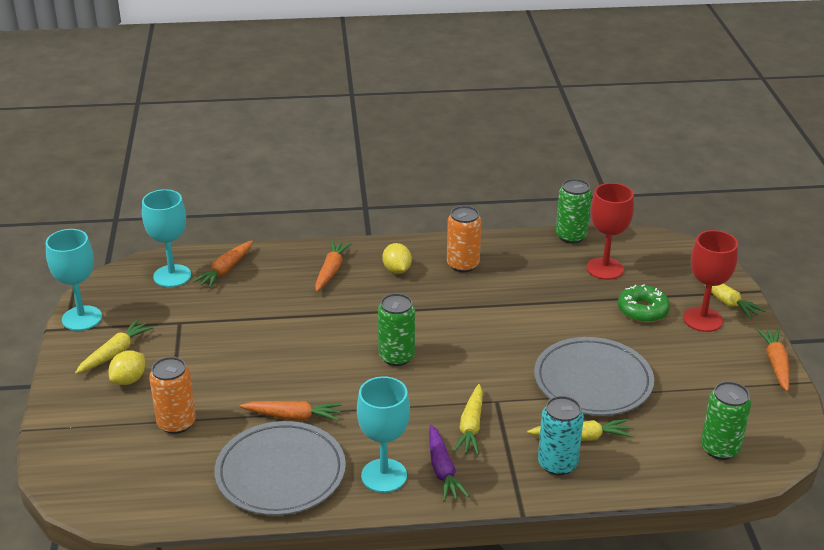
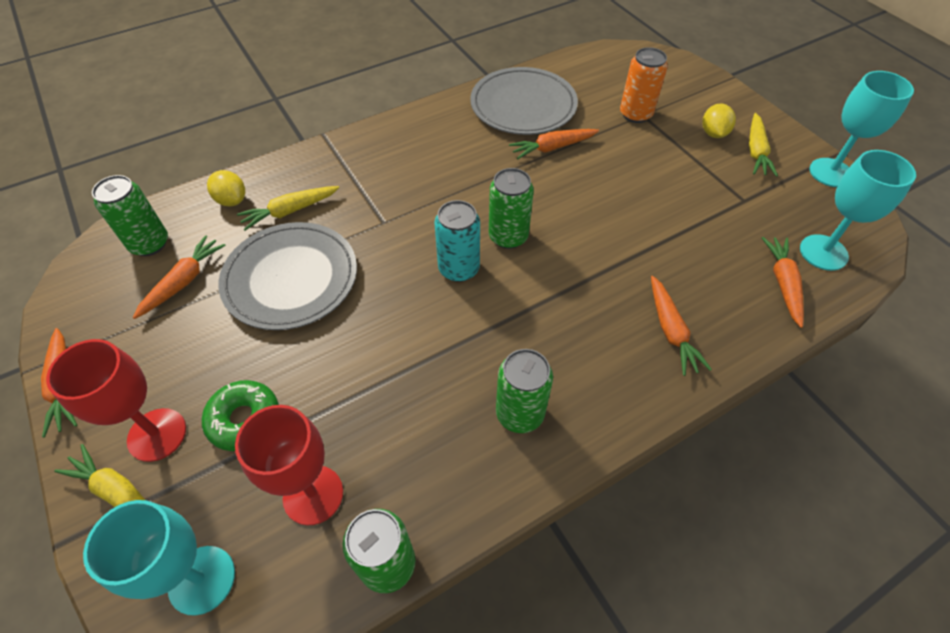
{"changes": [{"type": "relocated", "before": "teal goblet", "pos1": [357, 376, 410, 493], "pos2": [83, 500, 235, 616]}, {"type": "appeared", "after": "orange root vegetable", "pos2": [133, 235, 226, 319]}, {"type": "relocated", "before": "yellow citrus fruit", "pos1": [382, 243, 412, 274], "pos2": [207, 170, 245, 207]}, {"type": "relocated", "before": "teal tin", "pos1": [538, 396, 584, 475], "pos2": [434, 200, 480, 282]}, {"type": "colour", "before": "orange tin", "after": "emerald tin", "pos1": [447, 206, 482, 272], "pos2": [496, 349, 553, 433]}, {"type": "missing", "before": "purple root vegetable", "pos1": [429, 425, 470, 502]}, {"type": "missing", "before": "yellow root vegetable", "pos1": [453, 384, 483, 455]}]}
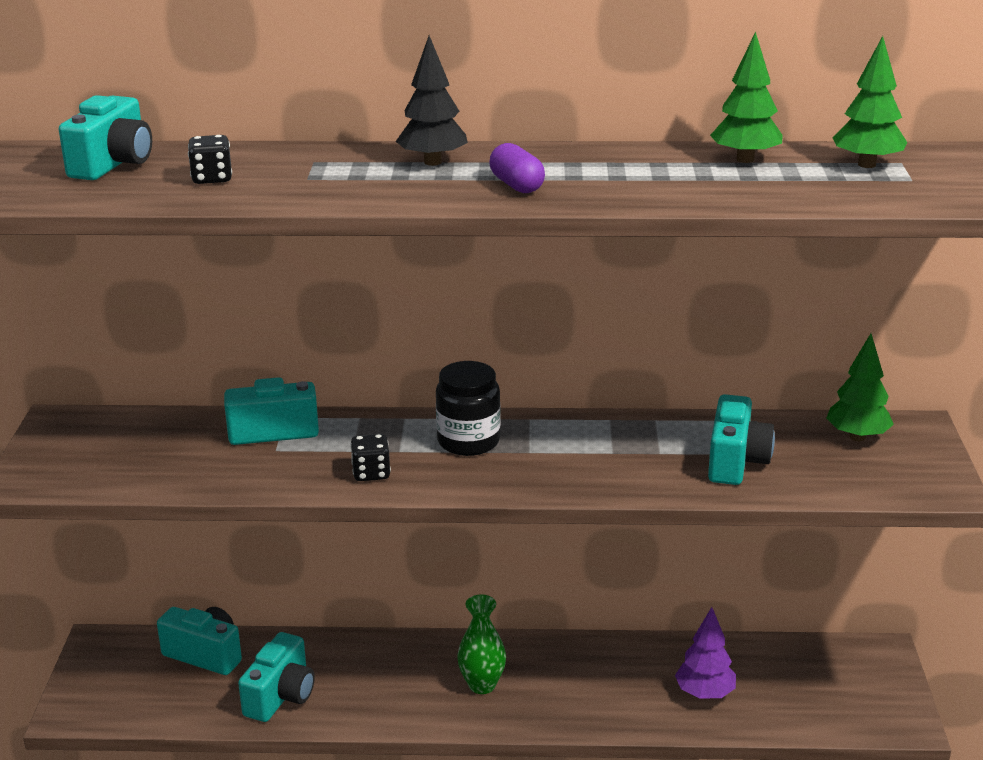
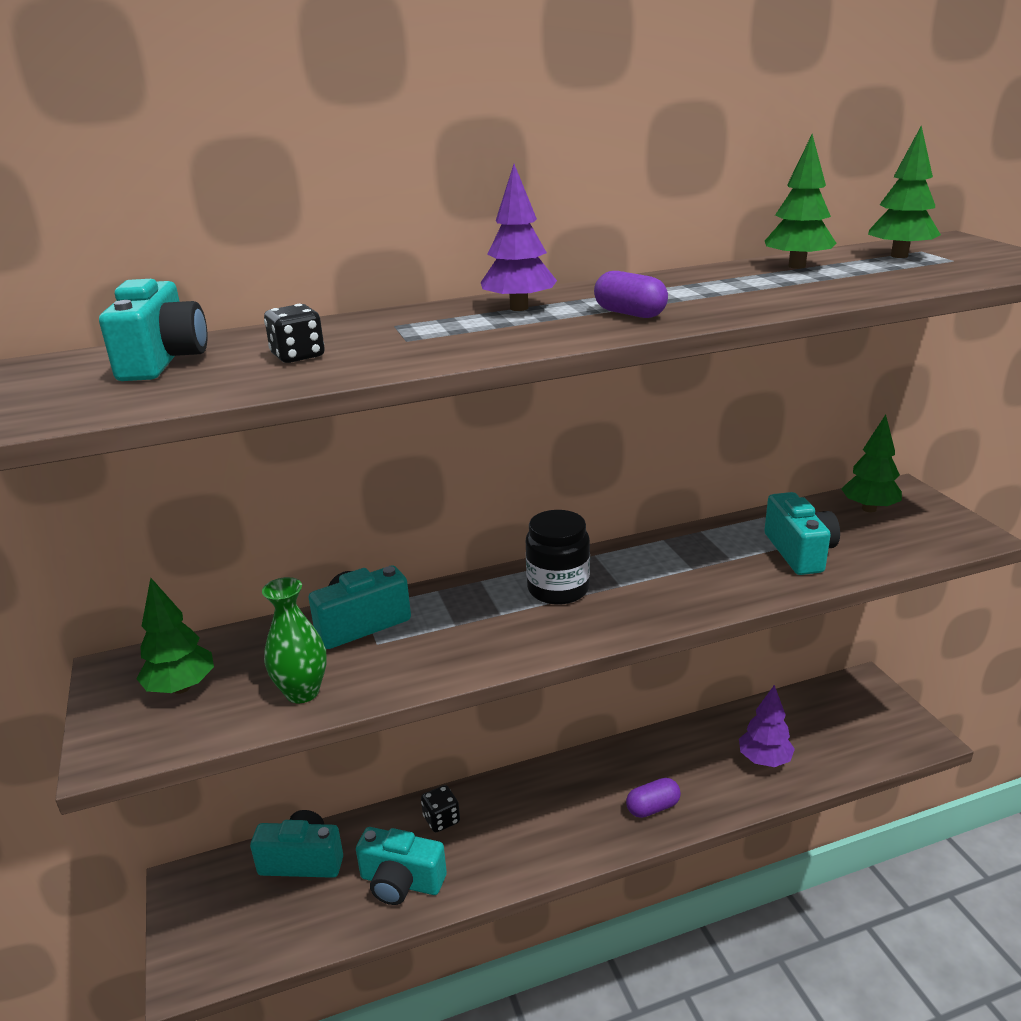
{"changes": [{"type": "appeared", "after": "emerald toy tree", "pos2": [137, 578, 214, 694]}, {"type": "relocated", "before": "emerald tall vase", "pos1": [457, 594, 506, 694], "pos2": [262, 577, 327, 703]}, {"type": "spun", "before": "teal compact camera", "pos1": [238, 632, 315, 722], "pos2": [356, 827, 447, 905], "turn": 105}, {"type": "relocated", "before": "ebony die", "pos1": [350, 434, 391, 481], "pos2": [421, 785, 460, 832]}, {"type": "colour", "before": "ebony toy tree", "after": "purple toy tree", "pos1": [396, 36, 468, 166], "pos2": [481, 164, 557, 311]}, {"type": "appeared", "after": "purple pill shape", "pos2": [626, 778, 681, 818]}]}
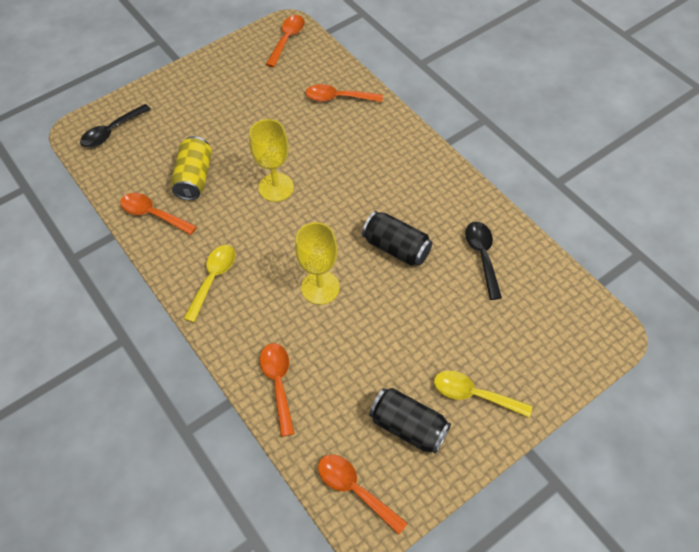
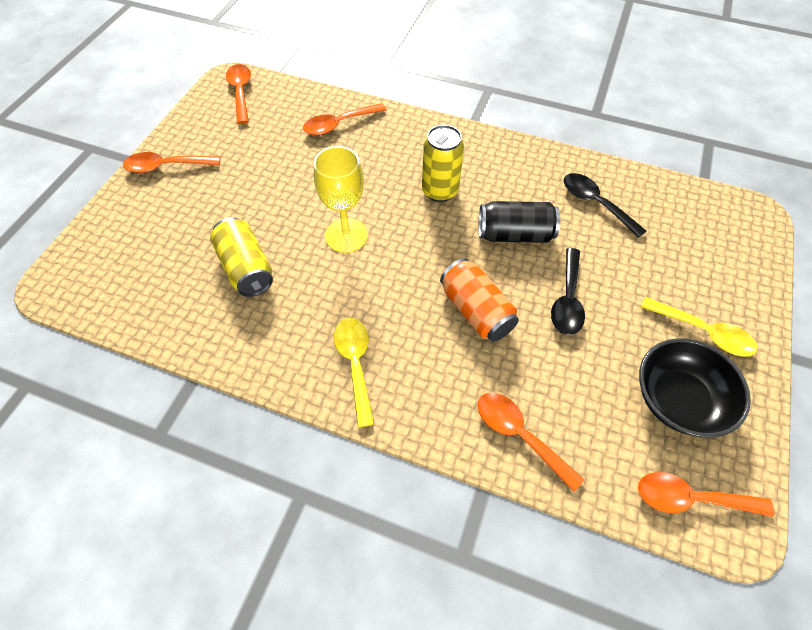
{"changes": [{"type": "relocated", "before": "orange teaspoon", "pos1": [120, 193, 197, 235], "pos2": [123, 152, 220, 173]}, {"type": "appeared", "after": "yellow tin", "pos2": [422, 125, 464, 202]}, {"type": "exchanged", "before": "yellow goblet", "after": "orange tin", "pos1": [295, 222, 340, 305], "pos2": [440, 258, 519, 342]}, {"type": "relocated", "before": "ebony teaspoon", "pos1": [80, 104, 151, 148], "pos2": [551, 248, 585, 335]}, {"type": "exchanged", "before": "ebony tin", "after": "ebony bowl", "pos1": [369, 388, 451, 454], "pos2": [639, 338, 751, 438]}, {"type": "spun", "before": "yellow teaspoon", "pos1": [434, 371, 533, 418], "pos2": [641, 297, 757, 357], "turn": -135}]}
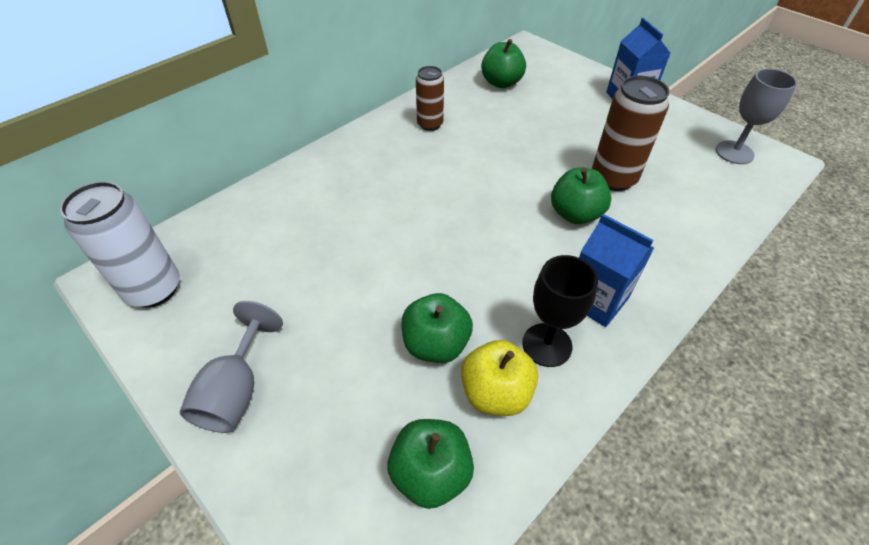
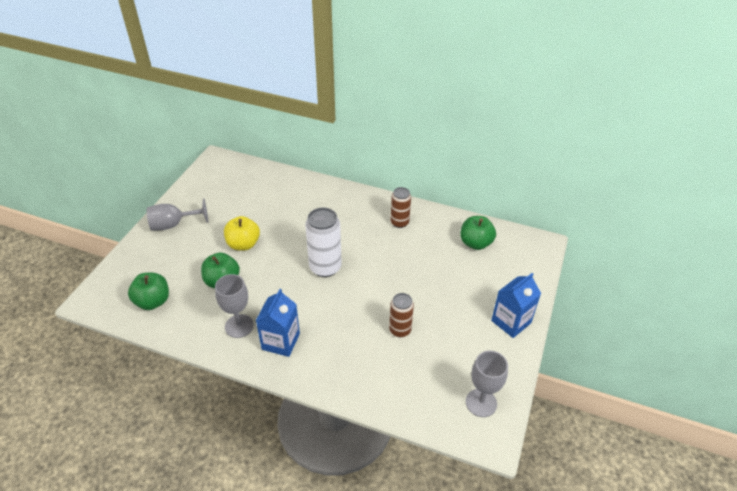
{"changes": [{"type": "colour", "before": "ebony goblet", "after": "gray goblet", "pos1": [522, 255, 598, 367], "pos2": [215, 274, 254, 338]}, {"type": "relocated", "before": "yellow apple fruit", "pos1": [461, 340, 538, 416], "pos2": [224, 216, 260, 250]}, {"type": "relocated", "before": "white tin", "pos1": [60, 181, 180, 308], "pos2": [305, 208, 342, 277]}, {"type": "size", "before": "dark brown tin", "pos1": [592, 76, 670, 191], "pos2": [389, 293, 414, 337], "scale": 0.63}, {"type": "missing", "before": "emerald apple fruit", "pos1": [551, 167, 611, 224]}]}
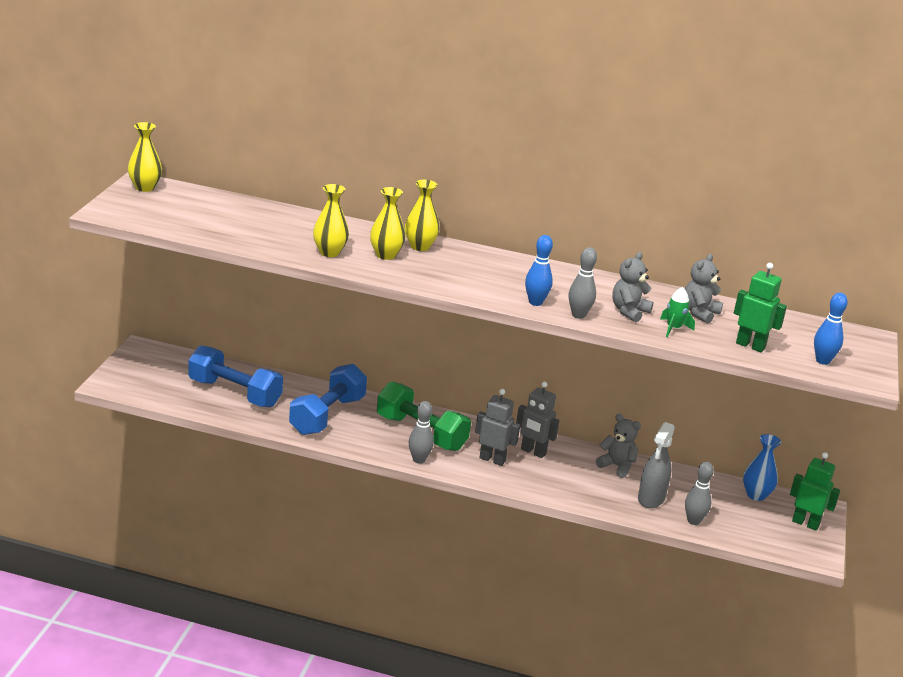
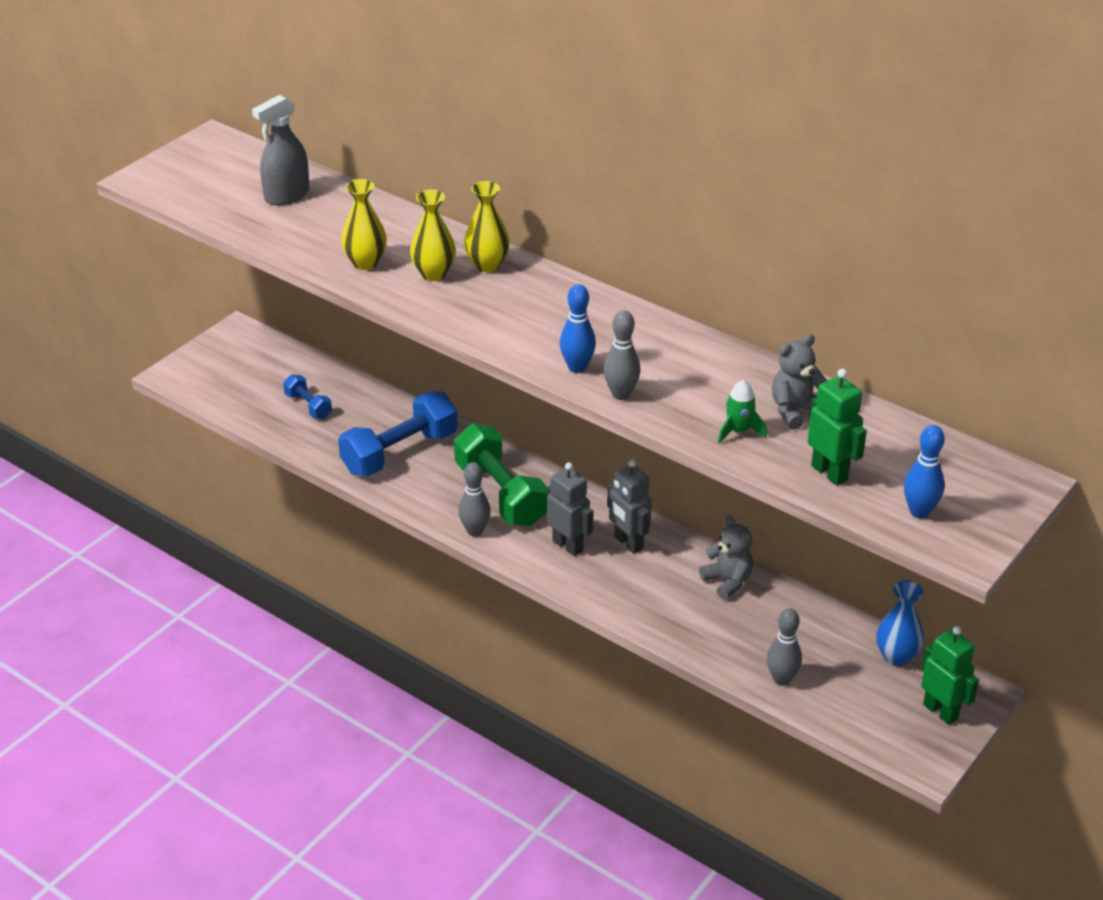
{"changes": [{"type": "relocated", "before": "gray sprayer", "pos1": [638, 422, 675, 508], "pos2": [252, 95, 309, 206]}, {"type": "size", "before": "blue hand weight", "pos1": [188, 345, 283, 407], "pos2": [283, 374, 332, 419], "scale": 0.5}, {"type": "missing", "before": "yellow tall vase", "pos1": [128, 122, 162, 192]}, {"type": "missing", "before": "gray stuffed bear", "pos1": [612, 252, 654, 322]}]}
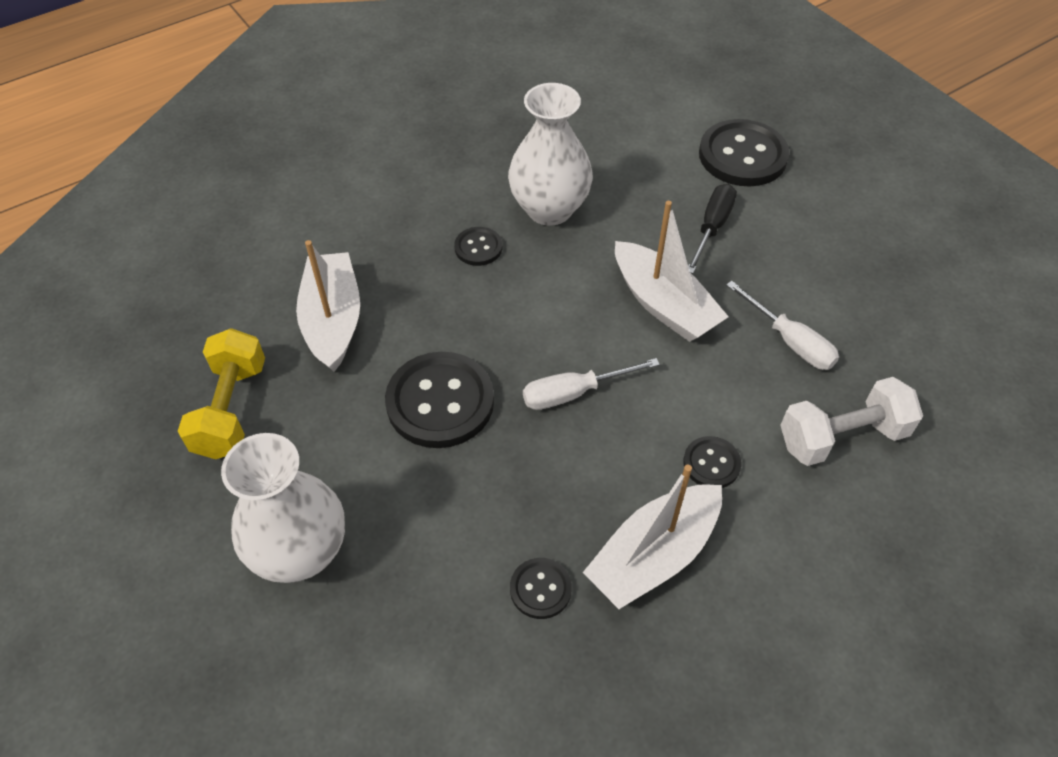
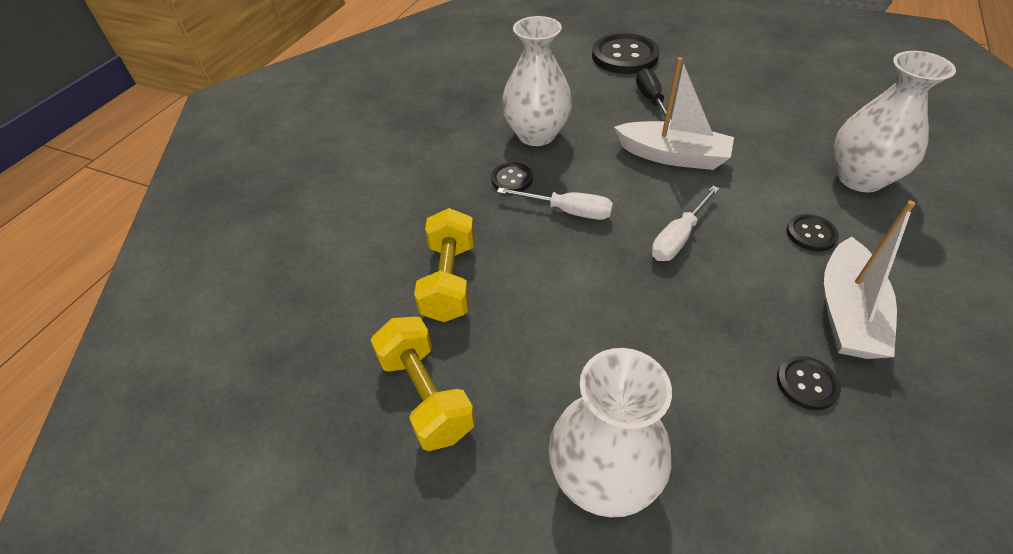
{"changes": [{"type": "exchanged", "before": "white sailboat", "after": "yellow hand weight", "pos1": [296, 240, 360, 372], "pos2": [414, 208, 475, 322]}, {"type": "relocated", "before": "white flat screwdriver", "pos1": [726, 281, 839, 370], "pos2": [497, 187, 613, 220]}, {"type": "exchanged", "before": "white hand weight", "after": "white tall vase", "pos1": [780, 377, 923, 466], "pos2": [834, 51, 956, 192]}, {"type": "missing", "before": "ebony shirt button", "pos1": [385, 352, 494, 448]}]}
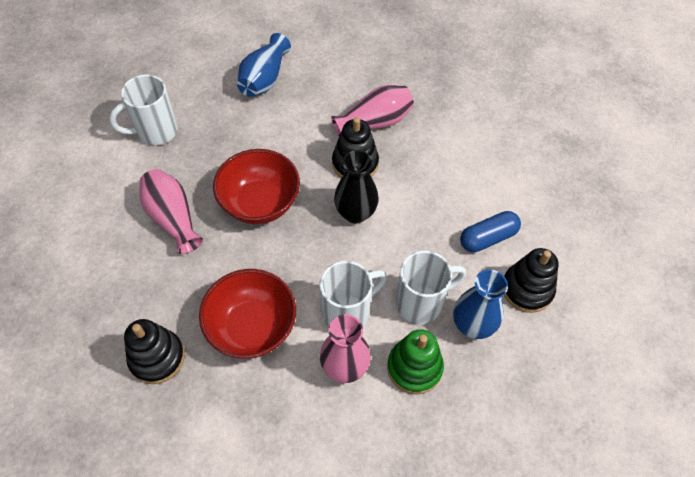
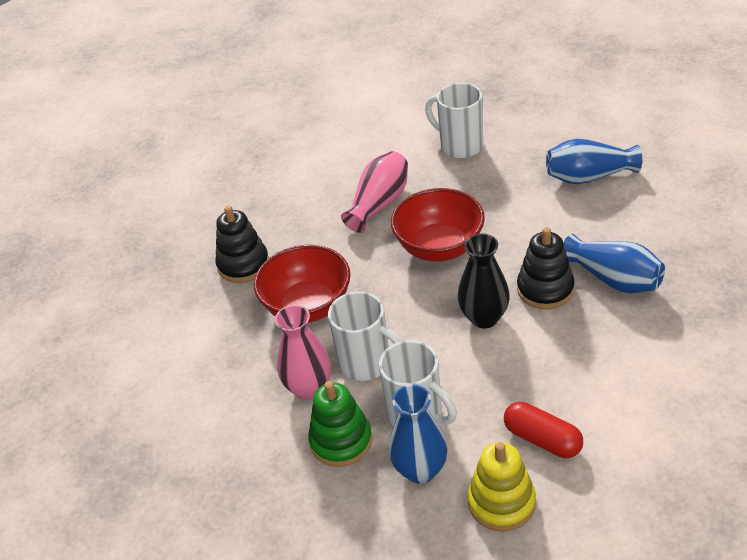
{"changes": [{"type": "colour", "before": "ebony stacking rings", "after": "yellow stacking rings", "pos1": [504, 248, 559, 313], "pos2": [467, 442, 536, 532]}, {"type": "colour", "before": "blue pill shape", "after": "red pill shape", "pos1": [460, 211, 521, 252], "pos2": [504, 402, 583, 458]}, {"type": "colour", "before": "rose-pink tall vase", "after": "blue tall vase", "pos1": [331, 85, 414, 136], "pos2": [563, 234, 665, 293]}]}
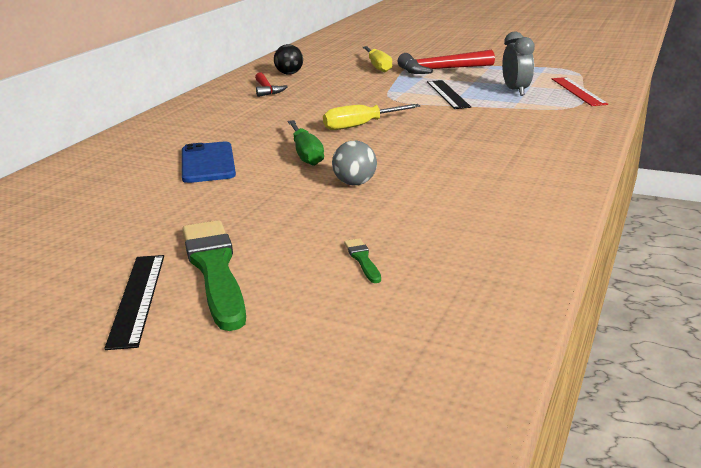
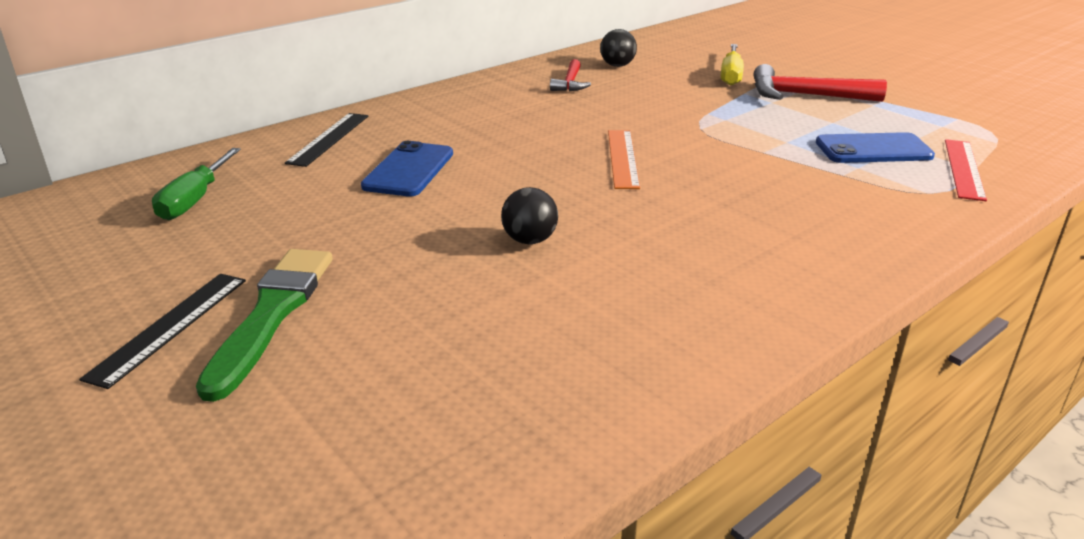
{"changes": [{"type": "relocated", "before": "emerald flat screwdriver", "pos1": [288, 120, 324, 166], "pos2": [152, 148, 241, 220]}, {"type": "relocated", "before": "ebony ruler", "pos1": [427, 80, 471, 109], "pos2": [285, 113, 368, 167]}, {"type": "colour", "before": "gray play ball", "after": "ebony play ball", "pos1": [332, 141, 377, 185], "pos2": [501, 187, 558, 244]}, {"type": "exchanged", "before": "yellow flat screwdriver", "after": "orange ruler", "pos1": [323, 104, 421, 130], "pos2": [608, 130, 640, 189]}, {"type": "exchanged", "before": "gray bedside clock", "after": "blue mobile phone", "pos1": [502, 31, 535, 96], "pos2": [816, 132, 935, 163]}, {"type": "missing", "before": "emerald paint brush", "pos1": [344, 238, 381, 283]}]}
